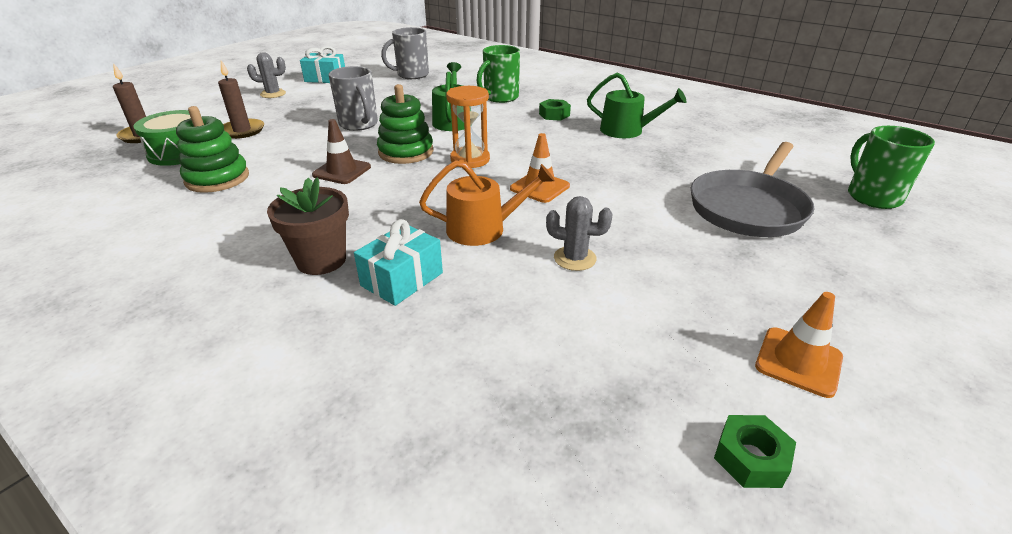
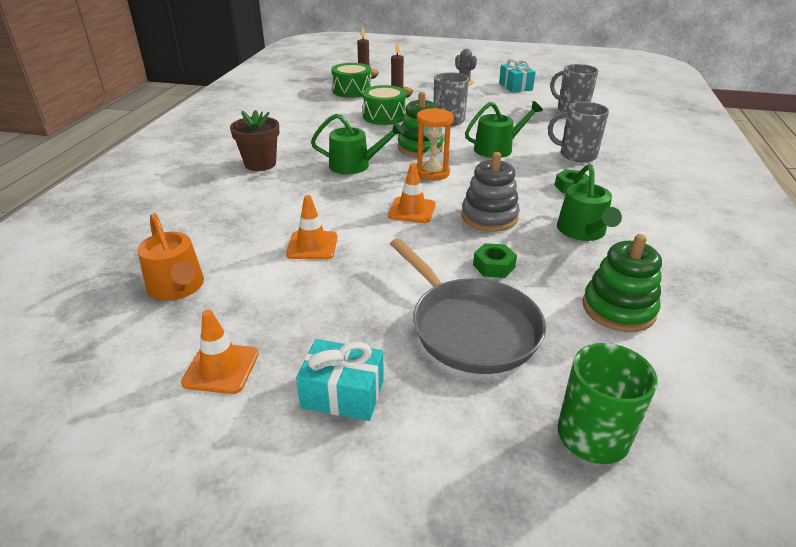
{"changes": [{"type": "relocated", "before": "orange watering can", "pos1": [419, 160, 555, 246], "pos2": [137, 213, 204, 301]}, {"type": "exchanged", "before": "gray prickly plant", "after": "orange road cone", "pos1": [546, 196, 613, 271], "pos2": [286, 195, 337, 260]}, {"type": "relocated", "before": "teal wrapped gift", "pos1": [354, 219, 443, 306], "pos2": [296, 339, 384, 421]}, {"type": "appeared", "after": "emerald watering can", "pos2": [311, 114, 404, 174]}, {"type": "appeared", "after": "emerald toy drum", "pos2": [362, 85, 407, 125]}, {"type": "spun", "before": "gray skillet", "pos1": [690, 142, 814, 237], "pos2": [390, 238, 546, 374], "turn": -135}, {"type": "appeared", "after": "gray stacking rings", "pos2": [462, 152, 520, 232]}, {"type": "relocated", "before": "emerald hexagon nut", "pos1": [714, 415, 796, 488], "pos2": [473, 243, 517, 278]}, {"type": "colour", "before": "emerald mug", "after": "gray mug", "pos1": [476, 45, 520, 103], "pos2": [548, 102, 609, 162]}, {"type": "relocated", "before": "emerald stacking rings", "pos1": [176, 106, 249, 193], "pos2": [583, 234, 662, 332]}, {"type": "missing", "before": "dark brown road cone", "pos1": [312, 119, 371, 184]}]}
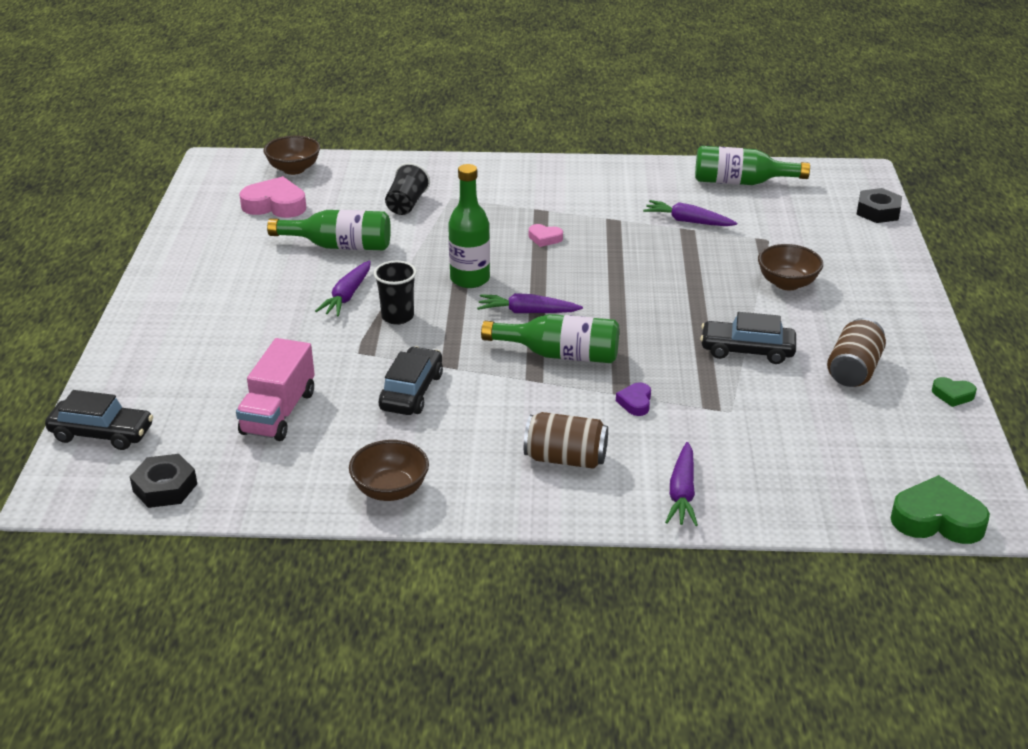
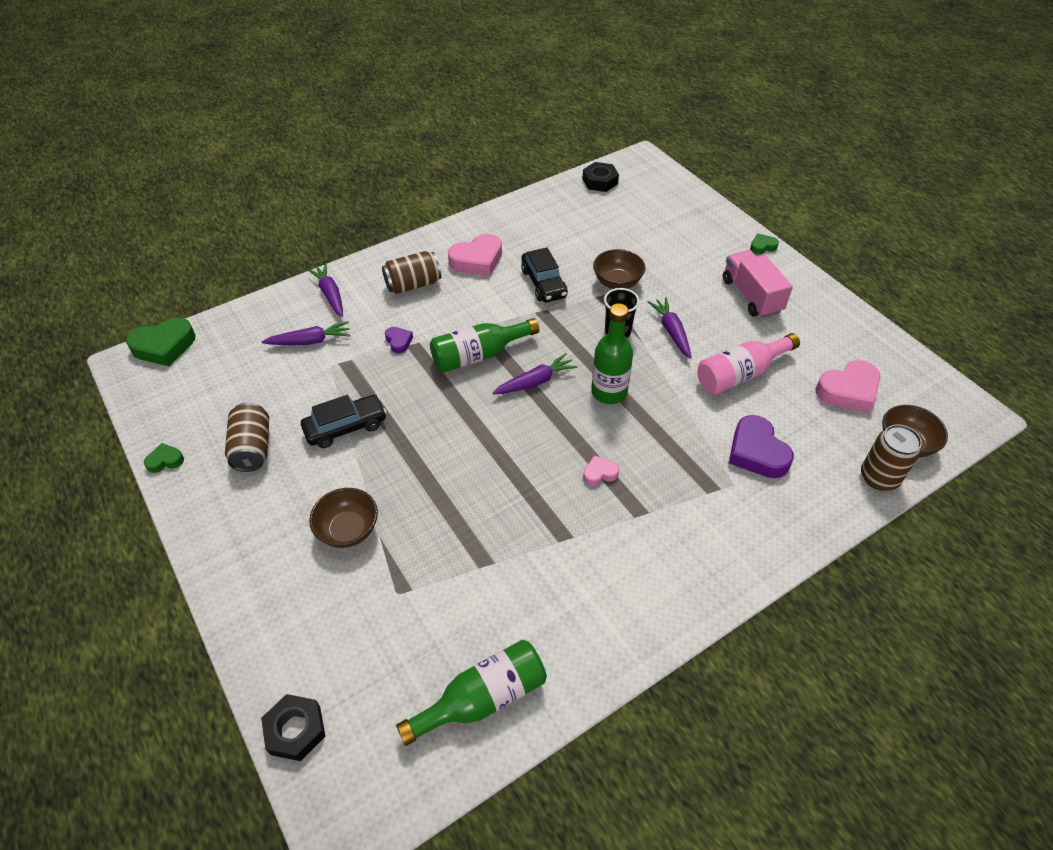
{"changes": [{"type": "relocated", "before": "purple root vegetable", "pos1": [643, 200, 737, 226], "pos2": [262, 321, 351, 345]}, {"type": "appeared", "after": "rose-pink love heart", "pos2": [448, 234, 502, 276]}, {"type": "relocated", "before": "dark brown bowl", "pos1": [349, 440, 429, 501], "pos2": [593, 249, 645, 289]}, {"type": "colour", "before": "emerald flask", "after": "rose-pink flask", "pos1": [267, 210, 391, 250], "pos2": [697, 333, 800, 394]}, {"type": "relocated", "before": "rose-pink lorry", "pos1": [236, 338, 315, 441], "pos2": [723, 250, 793, 318]}, {"type": "exchanged", "before": "ebony tumbler", "after": "purple love heart", "pos1": [385, 163, 430, 215], "pos2": [729, 415, 794, 478]}, {"type": "appeared", "after": "emerald love heart", "pos2": [750, 233, 779, 254]}, {"type": "appeared", "after": "dark brown tin", "pos2": [861, 425, 922, 491]}, {"type": "missing", "before": "ebony car", "pos1": [45, 390, 153, 450]}]}
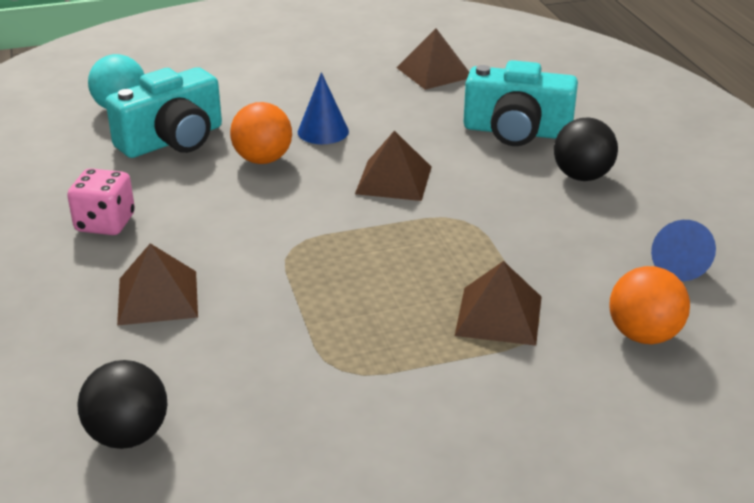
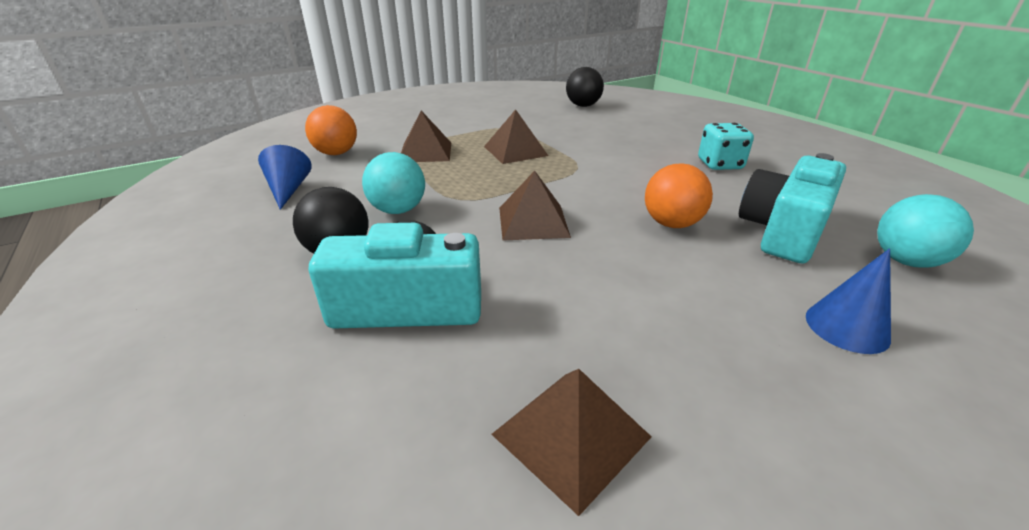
{"changes": [{"type": "appeared", "after": "teal play ball", "pos2": [362, 152, 425, 214]}, {"type": "relocated", "before": "dark brown pyramid", "pos1": [117, 243, 198, 326], "pos2": [484, 109, 548, 164]}, {"type": "colour", "before": "rose-pink die", "after": "teal die", "pos1": [67, 168, 135, 235], "pos2": [698, 123, 754, 170]}, {"type": "relocated", "before": "blue solid cone", "pos1": [298, 72, 349, 144], "pos2": [806, 248, 891, 354]}]}
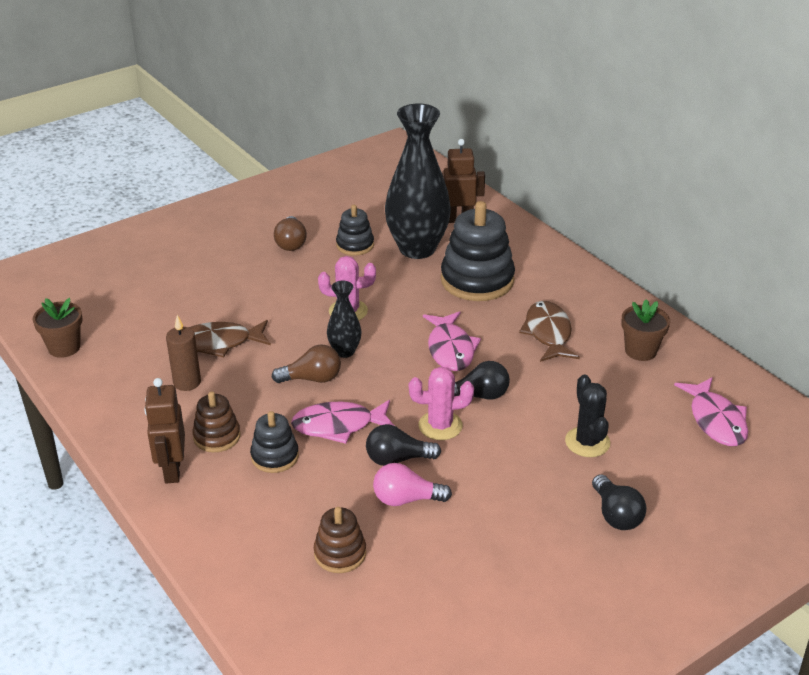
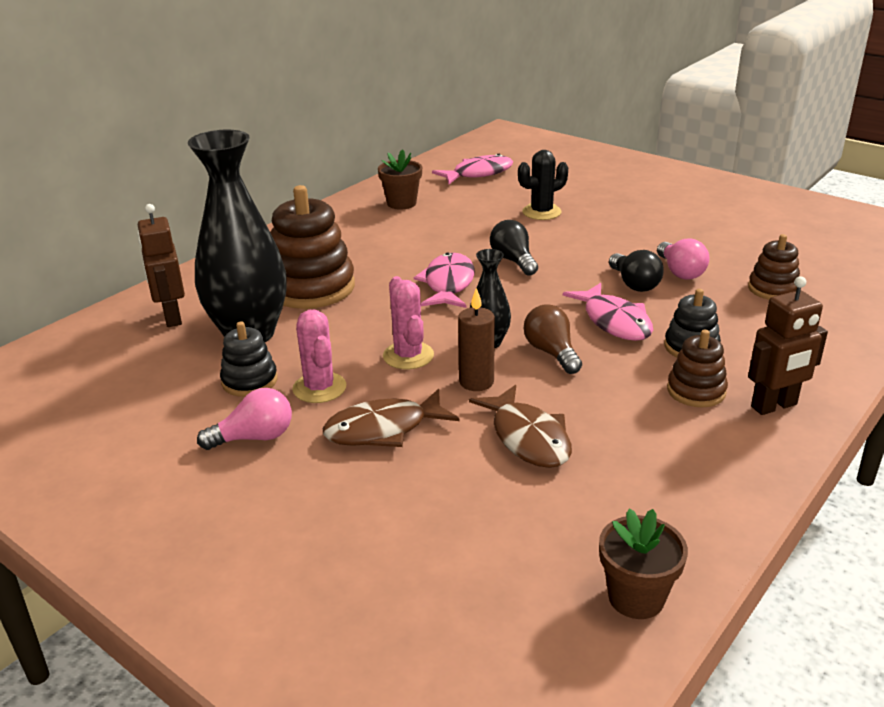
{"changes": [{"type": "colour", "before": "dark brown lightbulb", "after": "rose-pink lightbulb", "pos1": [274, 216, 307, 251], "pos2": [197, 388, 292, 450]}, {"type": "colour", "before": "ebony stacking rings", "after": "dark brown stacking rings", "pos1": [441, 201, 515, 301], "pos2": [270, 185, 355, 309]}, {"type": "relocated", "before": "rose-pink prickly plant", "pos1": [409, 367, 474, 440], "pos2": [292, 310, 346, 403]}, {"type": "relocated", "before": "dark brown toy fish", "pos1": [519, 301, 580, 362], "pos2": [323, 389, 459, 447]}, {"type": "spun", "before": "rose-pink toy fish", "pos1": [423, 311, 481, 371], "pos2": [414, 252, 475, 308], "turn": -60}, {"type": "relocated", "before": "dark brown candle", "pos1": [166, 315, 201, 391], "pos2": [458, 288, 495, 391]}, {"type": "missing", "before": "ebony lightbulb", "pos1": [592, 474, 647, 530]}]}
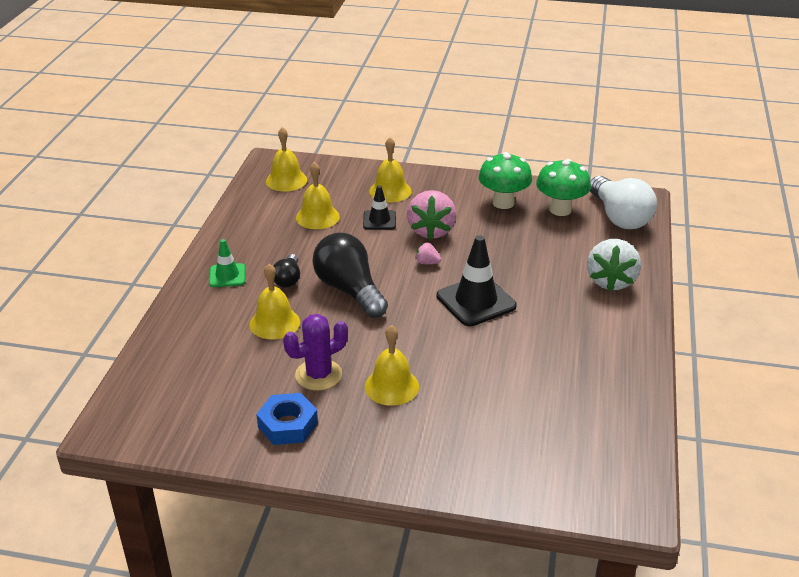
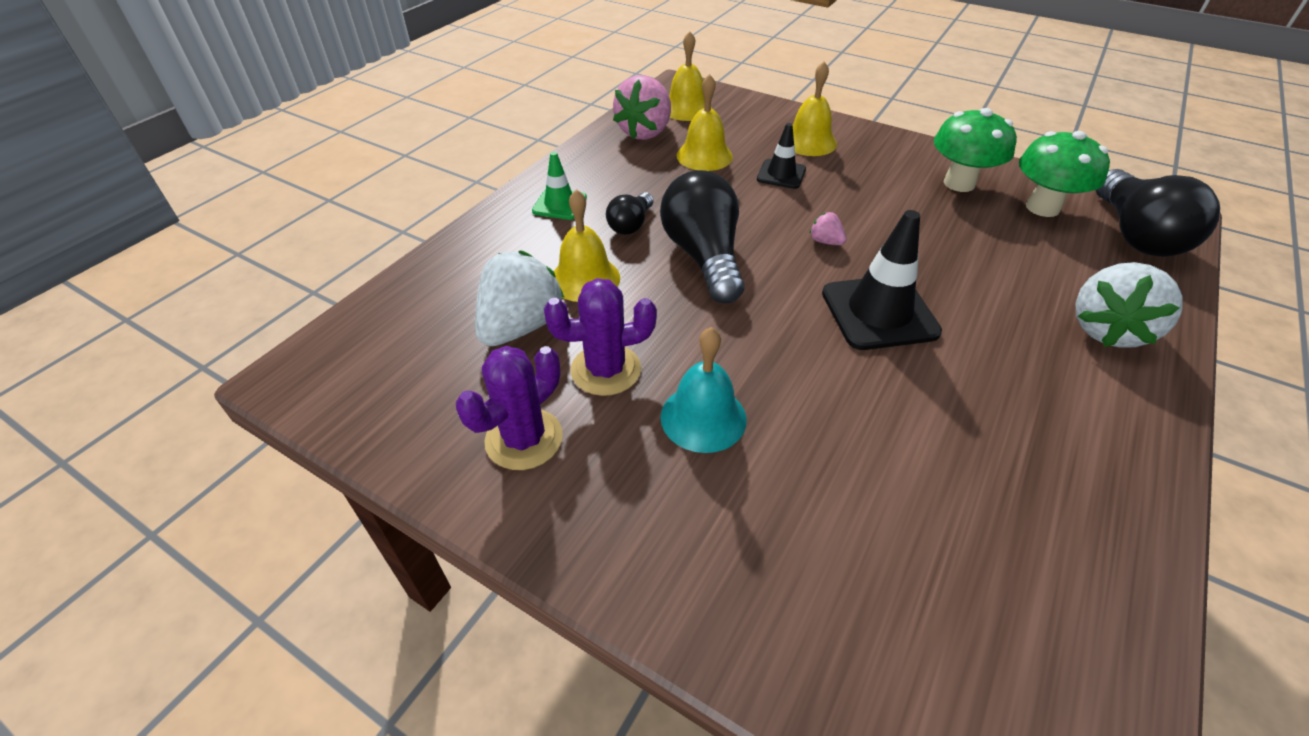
{"changes": [{"type": "exchanged", "before": "blue hexagon nut", "after": "purple prickly plant", "pos1": [256, 393, 318, 445], "pos2": [456, 346, 563, 470]}, {"type": "appeared", "after": "white toy strawberry", "pos2": [475, 251, 564, 346]}, {"type": "relocated", "before": "rose-pink toy strawberry", "pos1": [407, 190, 456, 240], "pos2": [613, 75, 671, 140]}, {"type": "colour", "before": "yellow school bell", "after": "teal school bell", "pos1": [365, 325, 419, 406], "pos2": [661, 327, 747, 453]}, {"type": "colour", "before": "white lightbulb", "after": "ebony lightbulb", "pos1": [590, 176, 657, 229], "pos2": [1096, 169, 1220, 257]}]}
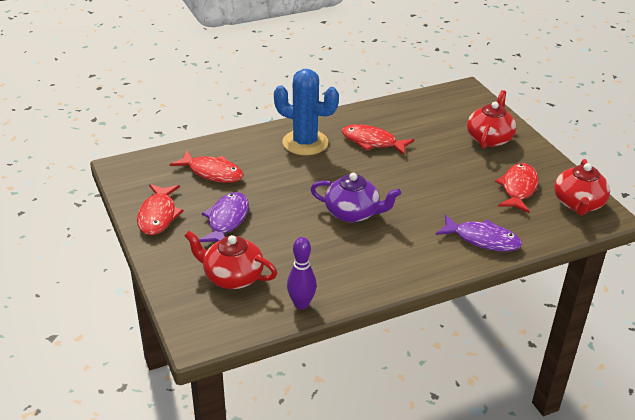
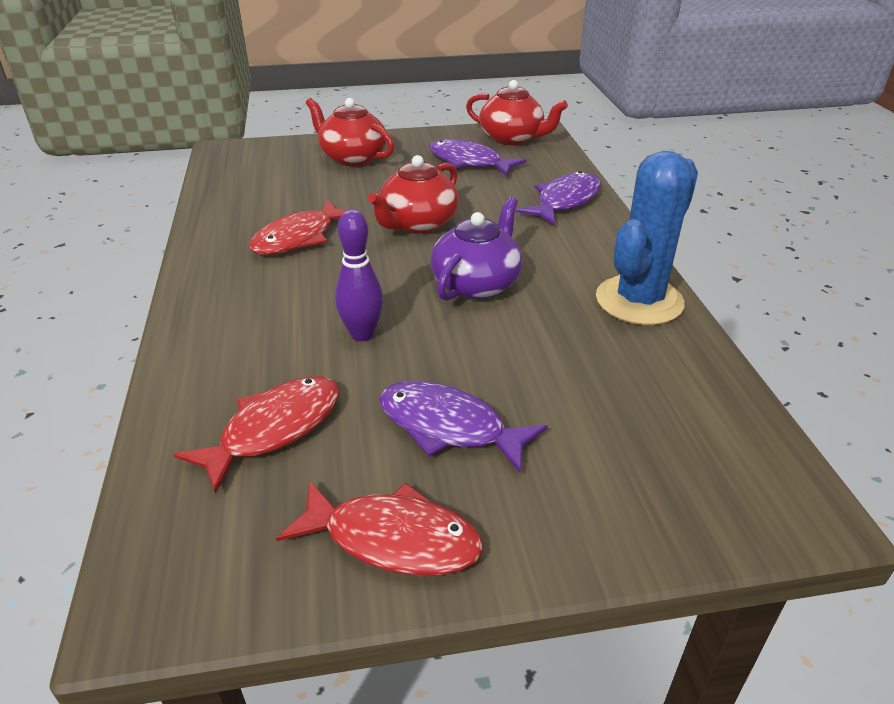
{"changes": [{"type": "relocated", "before": "purple skittle", "pos1": [287, 237, 317, 310], "pos2": [335, 209, 384, 341]}, {"type": "relocated", "before": "red tea pot", "pos1": [184, 231, 277, 289], "pos2": [368, 155, 459, 234]}, {"type": "colour", "before": "red toy fish", "after": "purple toy fish", "pos1": [495, 163, 539, 213], "pos2": [429, 139, 527, 176]}, {"type": "relocated", "before": "blue prickly plant", "pos1": [274, 69, 339, 155], "pos2": [596, 151, 698, 325]}]}
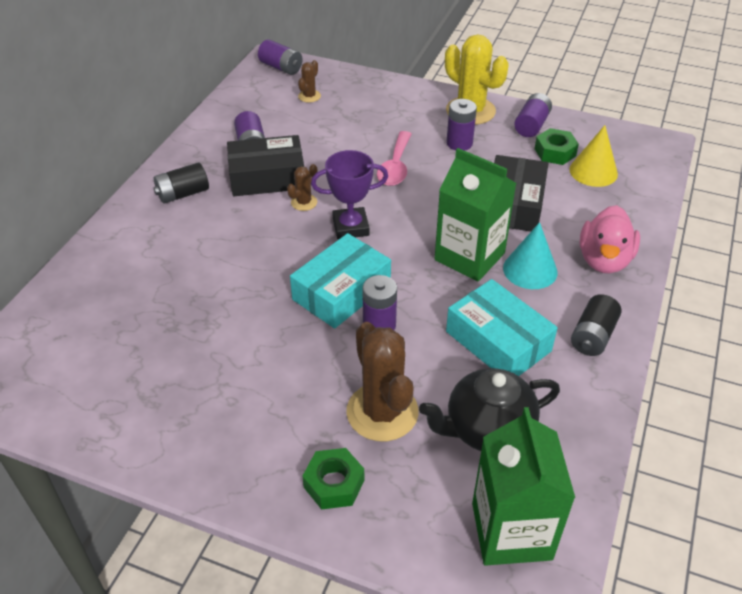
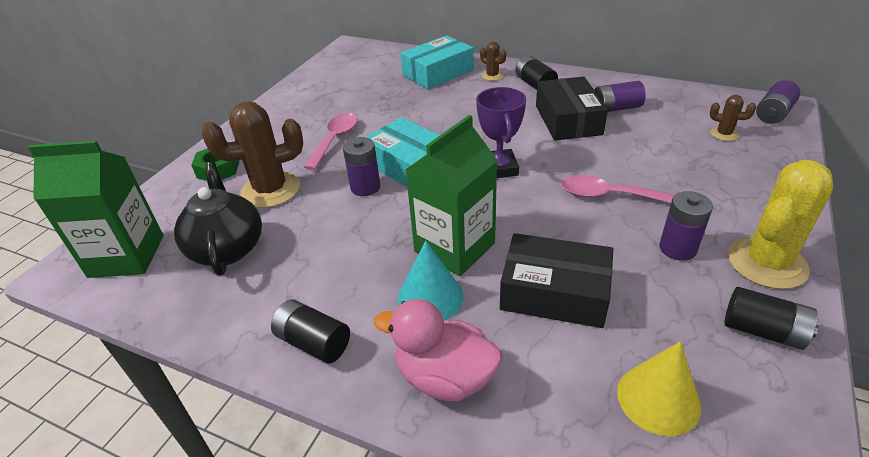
{"changes": [{"type": "appeared", "after": "rose-pink teaspoon", "pos2": [304, 113, 358, 170]}, {"type": "relocated", "before": "teal parcel", "pos1": [446, 279, 558, 376], "pos2": [400, 35, 474, 89]}, {"type": "relocated", "before": "dark brown prickly plant", "pos1": [287, 164, 318, 211], "pos2": [480, 42, 506, 81]}, {"type": "colour", "before": "purple battery", "after": "ebony battery", "pos1": [514, 93, 552, 137], "pos2": [724, 287, 818, 350]}, {"type": "missing", "before": "emerald hexagon nut", "pos1": [535, 128, 579, 165]}]}
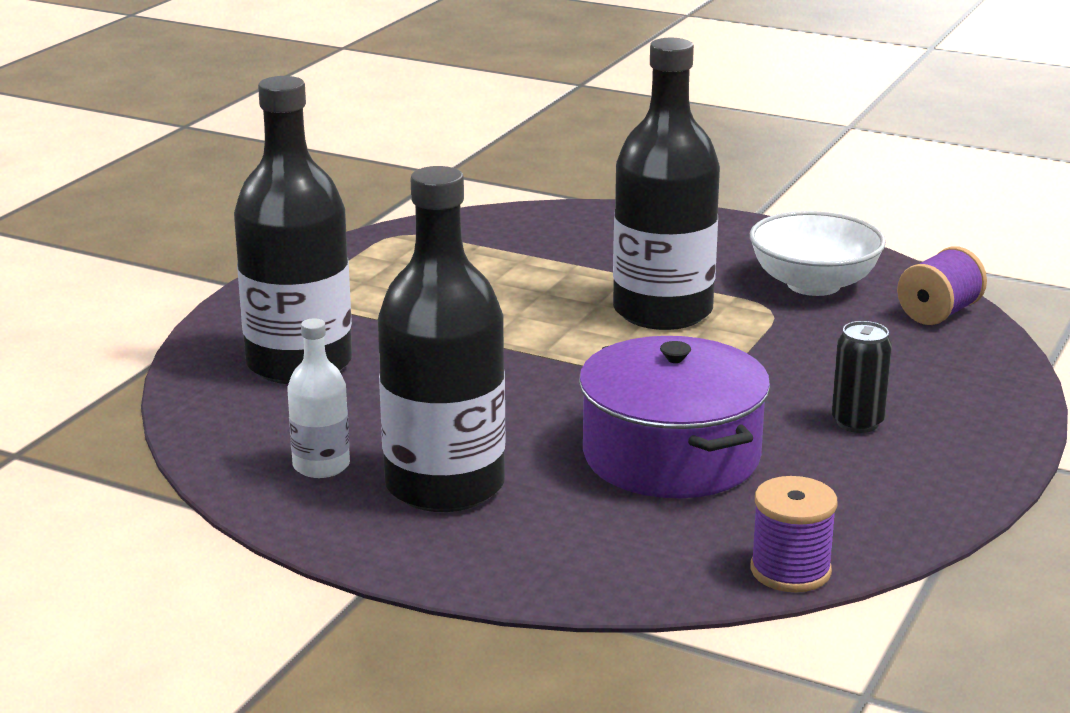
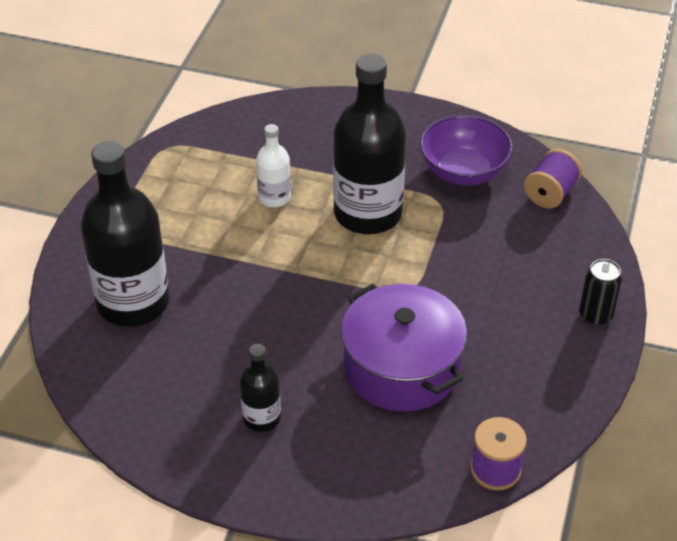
{"changes": [{"type": "size", "before": "ebony flask", "pos1": [378, 166, 505, 512], "pos2": [240, 344, 281, 432], "scale": 0.49}, {"type": "relocated", "before": "white flask", "pos1": [287, 318, 350, 478], "pos2": [256, 124, 291, 207]}, {"type": "colour", "before": "white bowl", "after": "purple bowl", "pos1": [750, 211, 886, 296], "pos2": [420, 115, 513, 186]}, {"type": "relocated", "before": "ebony tin", "pos1": [832, 321, 892, 433], "pos2": [579, 259, 622, 326]}]}
